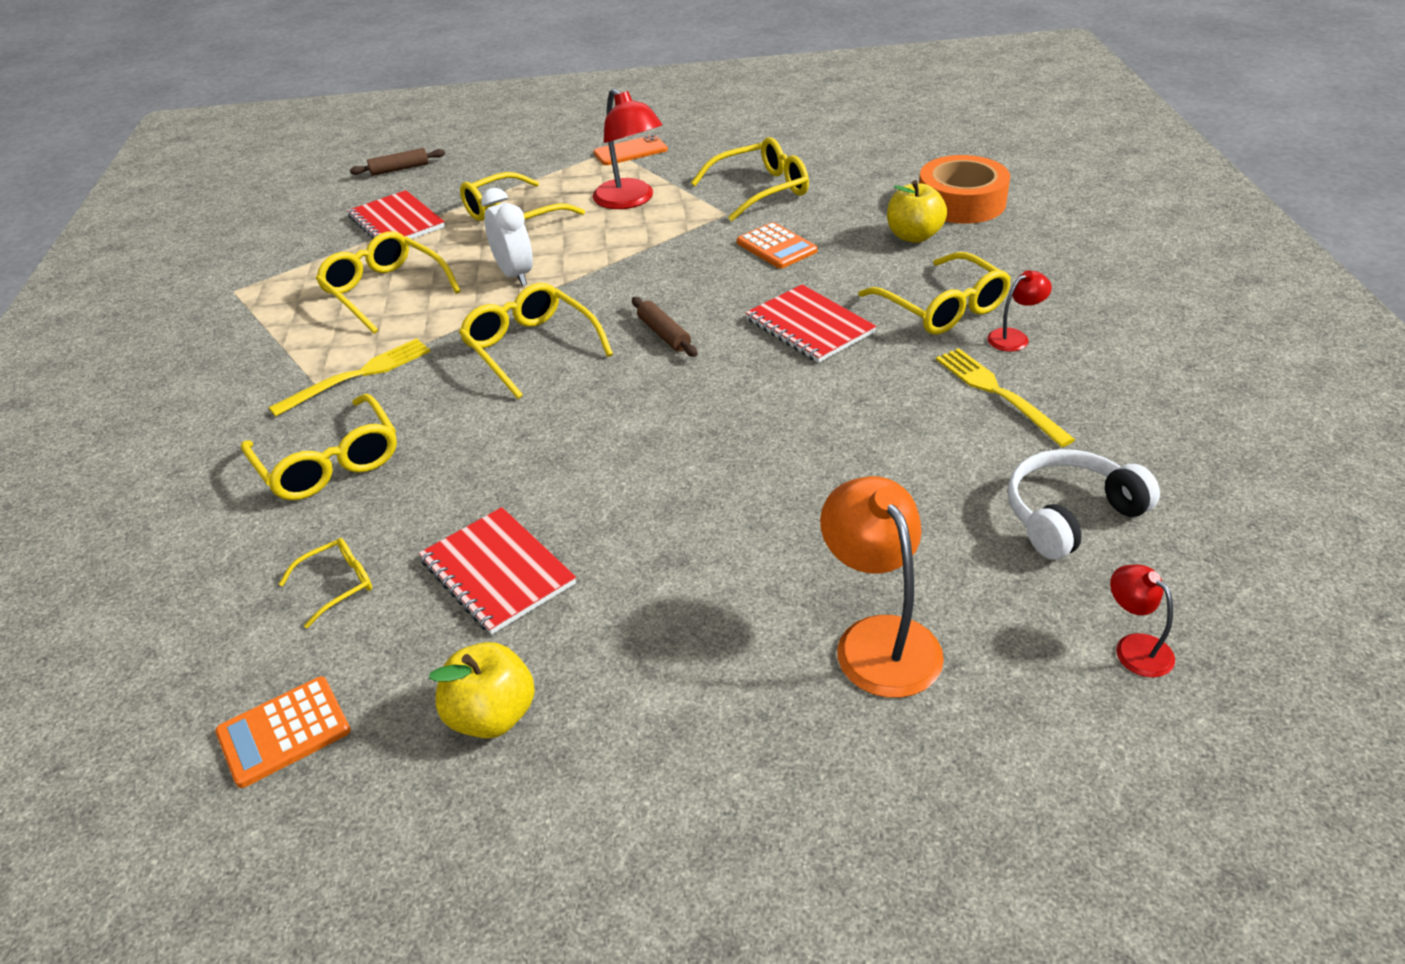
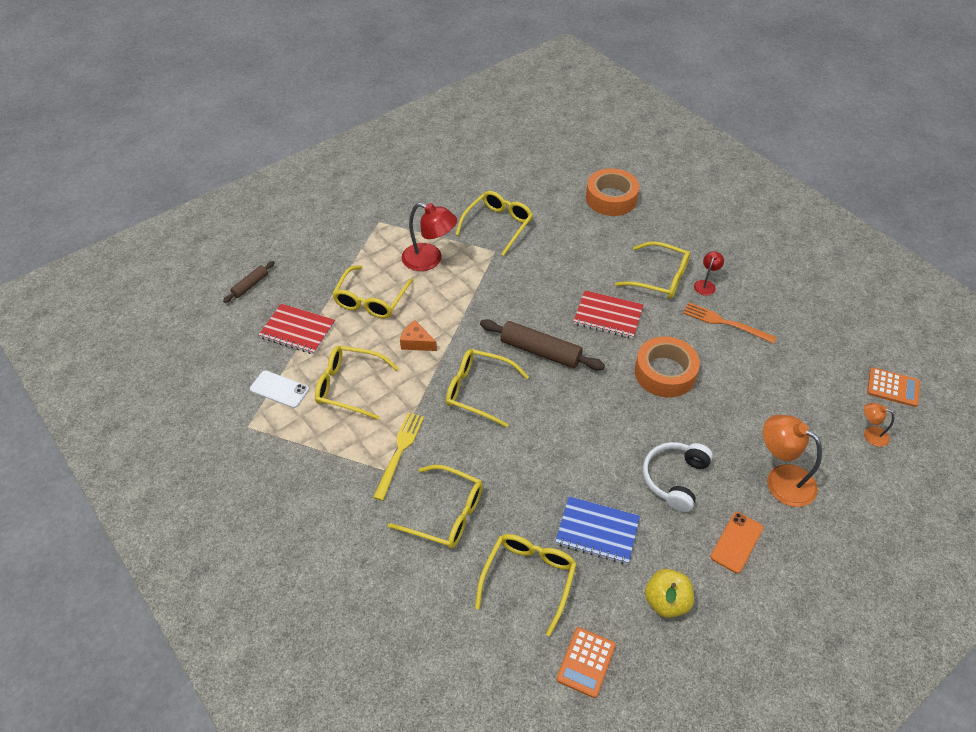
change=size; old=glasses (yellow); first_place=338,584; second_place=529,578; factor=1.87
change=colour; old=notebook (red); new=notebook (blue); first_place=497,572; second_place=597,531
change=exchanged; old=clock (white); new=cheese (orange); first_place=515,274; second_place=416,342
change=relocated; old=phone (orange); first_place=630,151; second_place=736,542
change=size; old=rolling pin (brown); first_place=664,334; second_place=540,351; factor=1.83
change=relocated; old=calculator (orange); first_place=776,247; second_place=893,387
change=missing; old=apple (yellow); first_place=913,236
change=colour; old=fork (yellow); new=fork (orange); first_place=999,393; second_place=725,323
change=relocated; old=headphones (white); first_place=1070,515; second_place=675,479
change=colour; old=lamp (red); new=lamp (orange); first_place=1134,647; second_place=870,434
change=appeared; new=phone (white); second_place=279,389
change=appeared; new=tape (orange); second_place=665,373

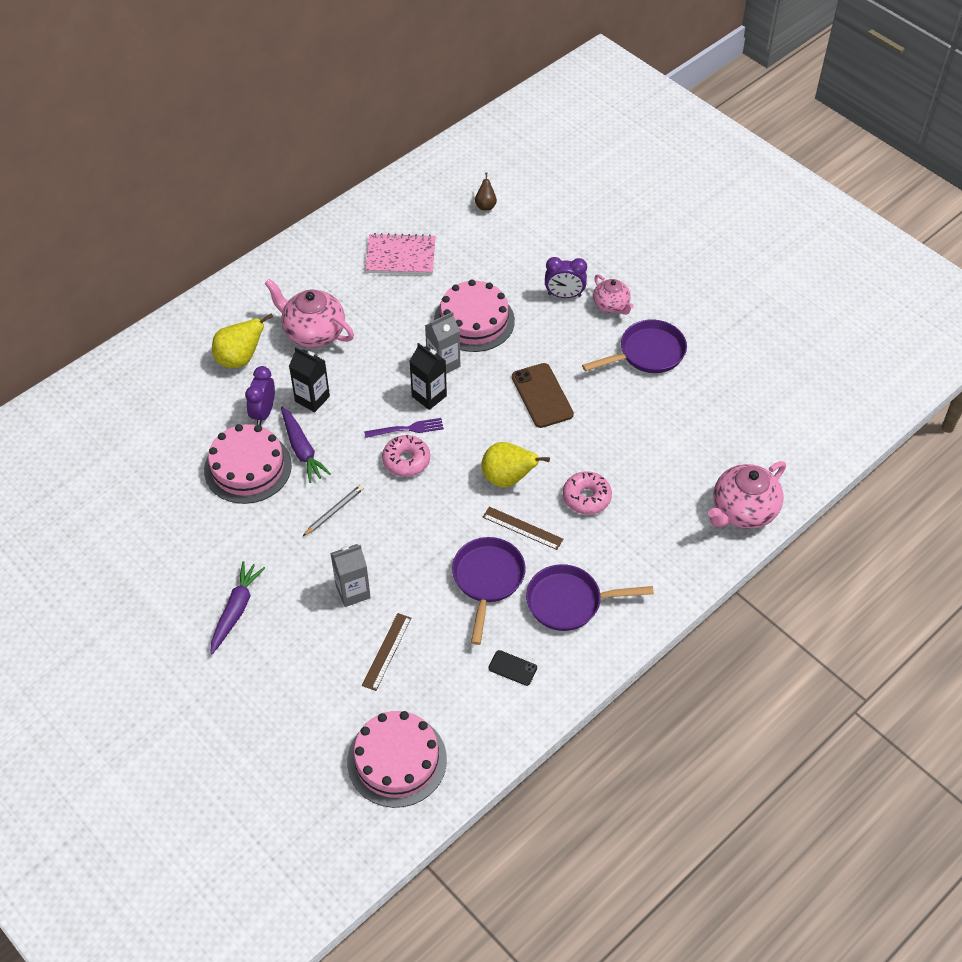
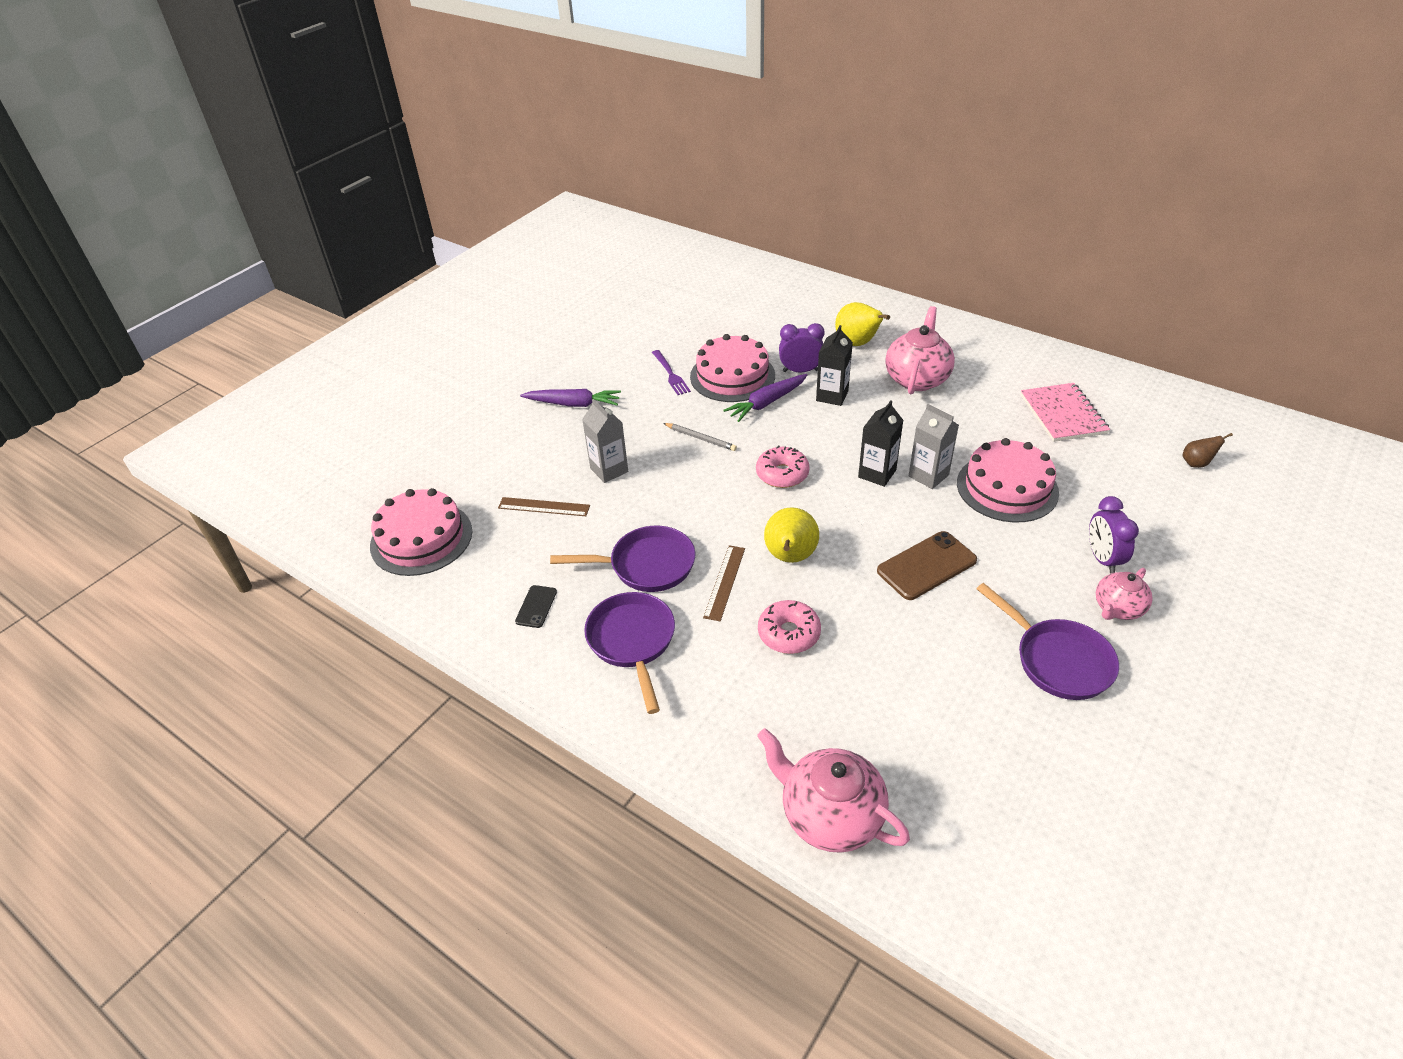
change=relocated; old=fork (purple); first_place=407,429; second_place=671,374

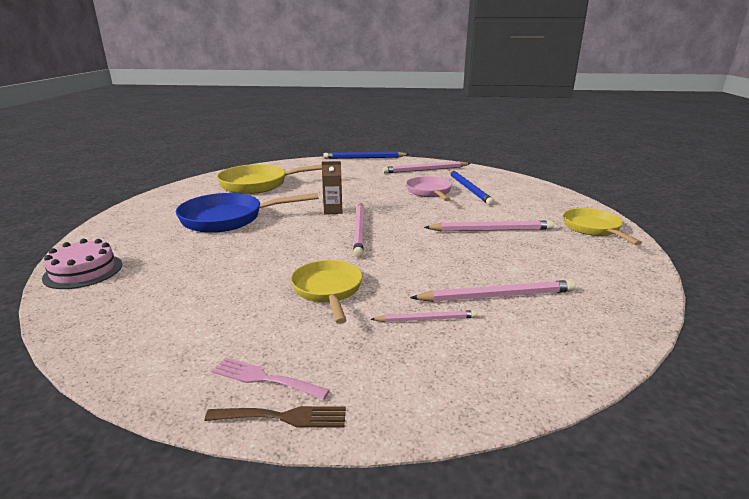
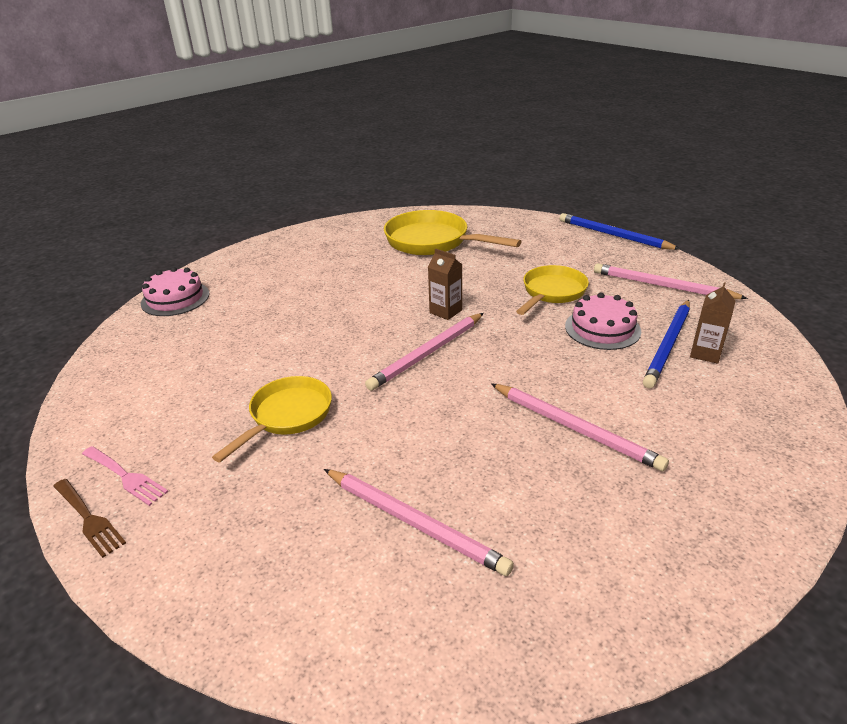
change=missing; old=pan (blue); first_place=229,219
change=spun; old=fork (pink); first_place=264,379; second_place=126,476; degrees=150
change=missing; old=pencil (pink); first_place=426,319
change=exchanged; old=pan (pink); new=cake (pink); first_place=429,192; second_place=602,328
change=relocated; old=pan (yellow); first_place=594,229; second_place=552,292
change=appeared; new=carton (brown); second_place=705,353

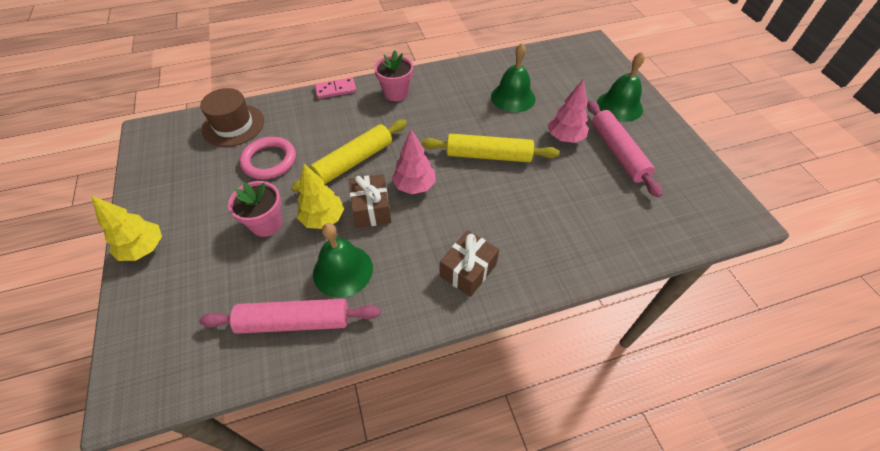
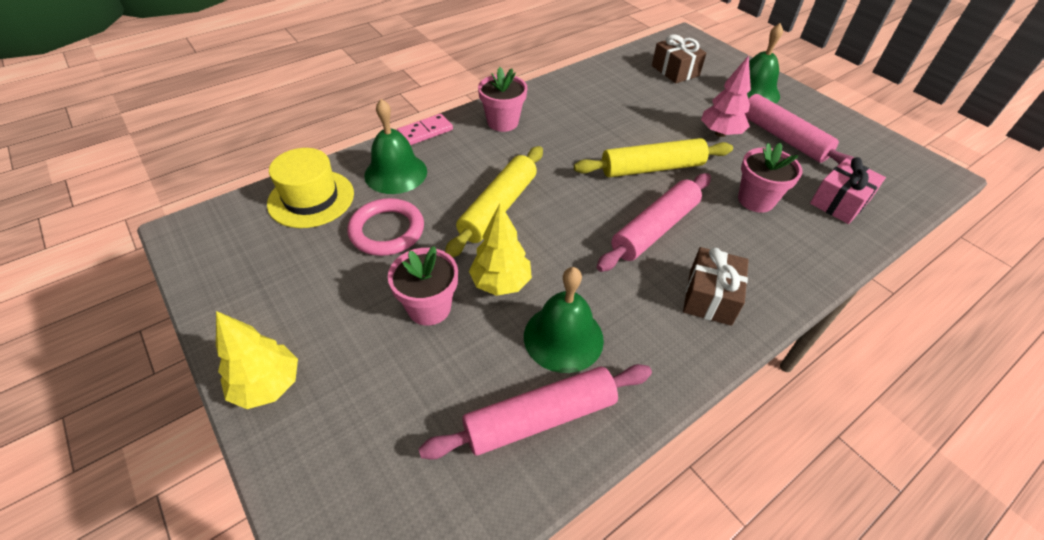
change=colour; old=hat (brown); new=hat (yellow); first_place=233,125; second_place=311,198
change=relocated; old=gift (brown); first_place=371,209; second_place=675,71
change=missing; old=tree (pink); first_place=414,186
change=relocated; old=bell (green); first_place=513,97; second_place=395,173
change=appeared; new=rolling pin (pink); second_place=654,229
change=appeared; new=flower pot (pink); second_place=756,200
change=appeared; new=gift (pink); second_place=839,202

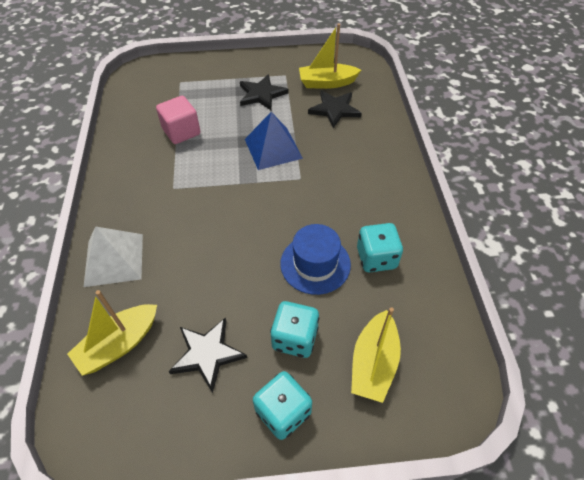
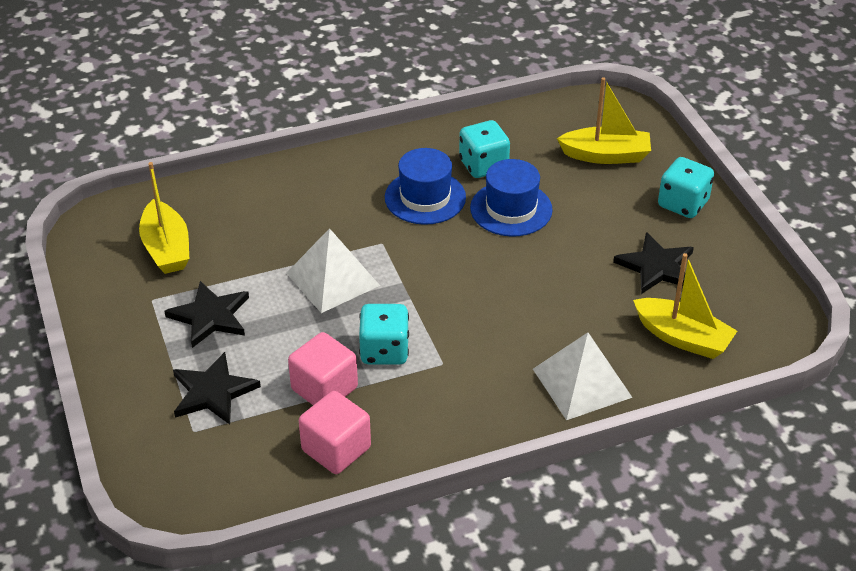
change=colour; old=pyramid (blue); new=pyramid (white); first_place=273,148; second_place=333,279
change=relocated; old=dice (turquoise); first_place=295,338; second_place=384,351
change=relocated; old=star (black); first_place=334,110; second_place=213,392
change=appeared; new=cube (pink); second_place=336,449
change=appeared; new=hat (blue); second_place=425,197

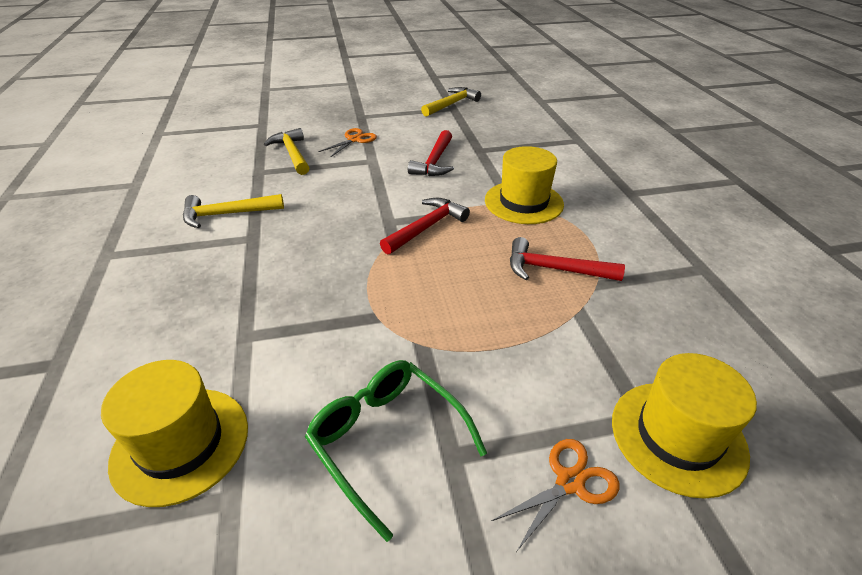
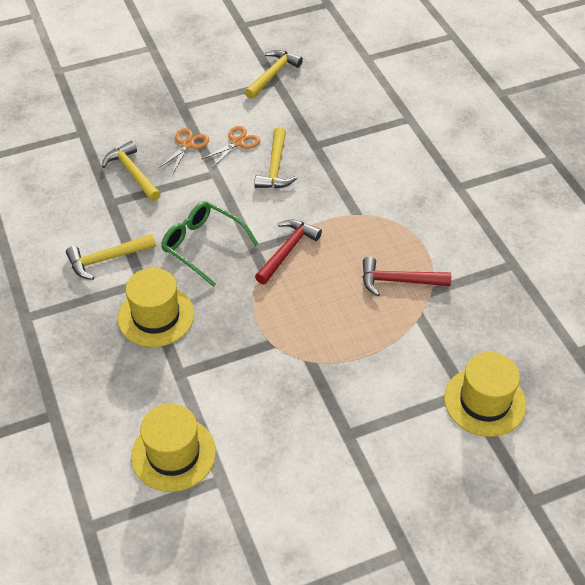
change=relocated; old=glasses (green); first_place=387,441; second_place=203,246
change=colour; old=hammer (red); new=hammer (yellow); first_place=434,162; second_place=275,167
change=relocated; old=hat (yellow); first_place=523,202; second_place=156,316
change=relocated; old=scissors (orange); first_place=570,482; second_place=237,142

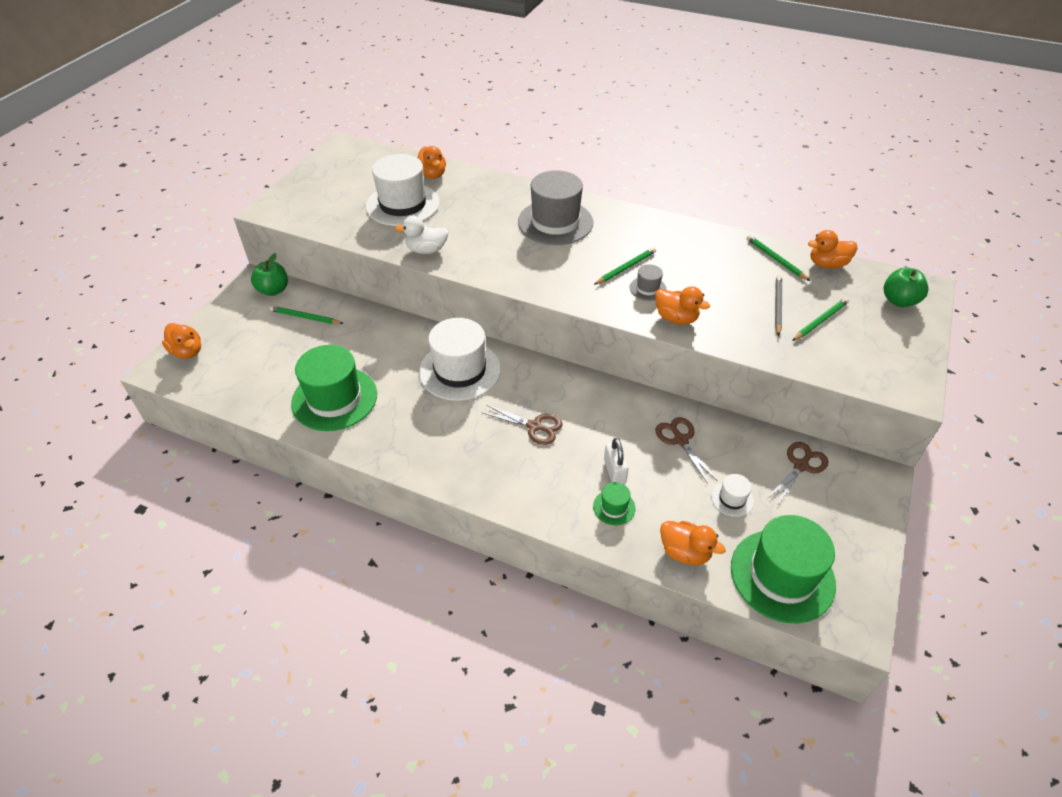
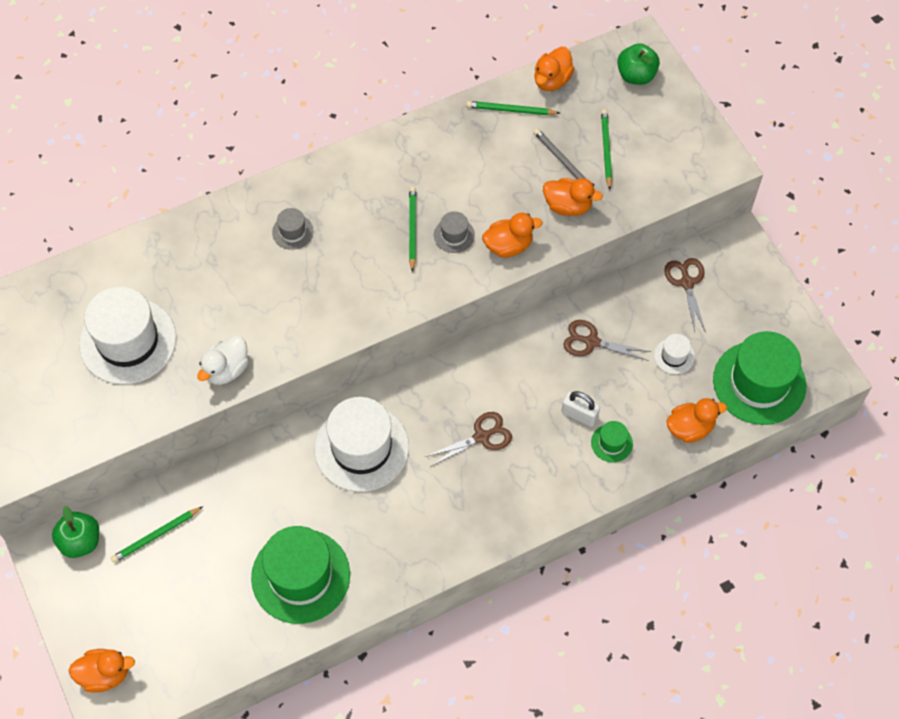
change=relocated; old=duck (orange); first_place=432,174; second_place=568,206
change=size; old=hat (grey); first_place=555,222; second_place=292,232; factor=0.44

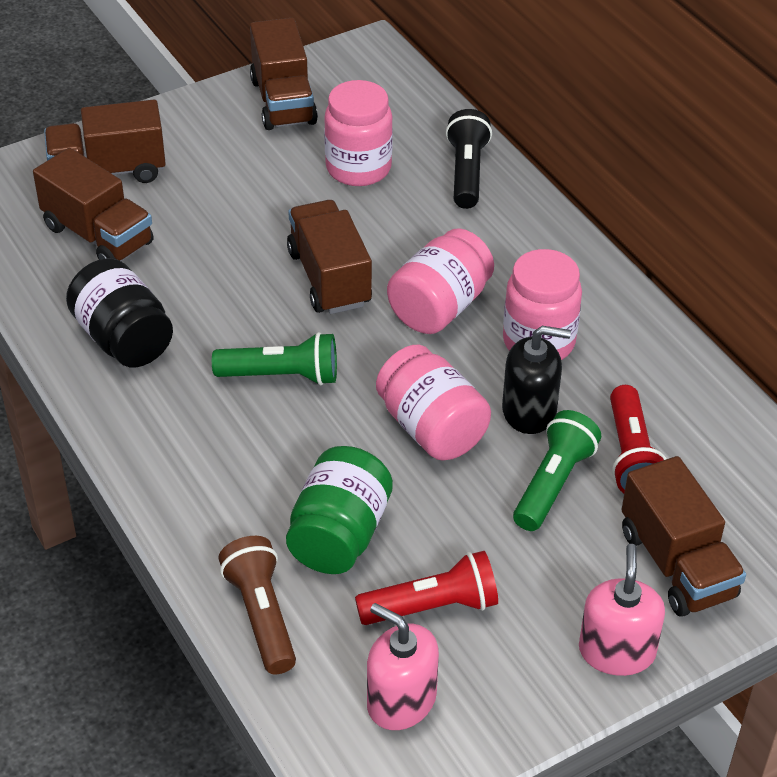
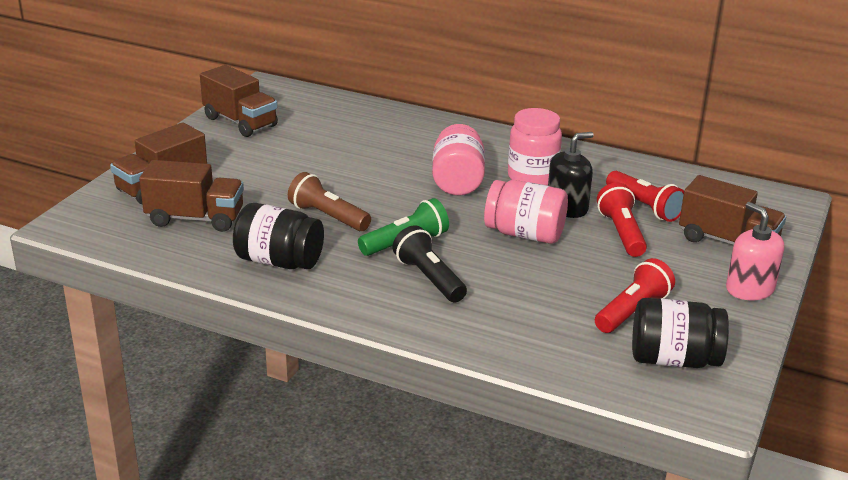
change=relocated; old=flashlight (brown); first_place=261,615; second_place=327,217
change=missing; old=jar (green); first_place=339,535
change=missing; old=truck (brown); first_place=329,278
change=missing; old=jar (pink); first_place=358,168
change=exchanged; old=soap dispenser (pink); new=jar (black); first_place=401,701; second_place=674,359
change=relocated; old=flashlight (black); first_place=466,172; second_place=429,278
change=colour; old=flashlight (green); new=flashlight (red); first_place=553,483; second_place=621,233

